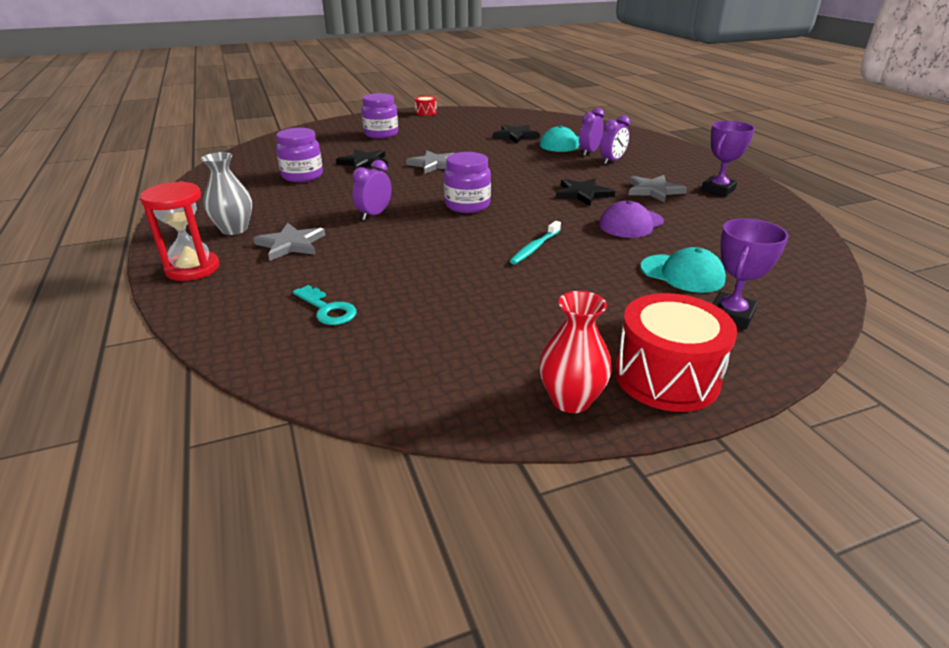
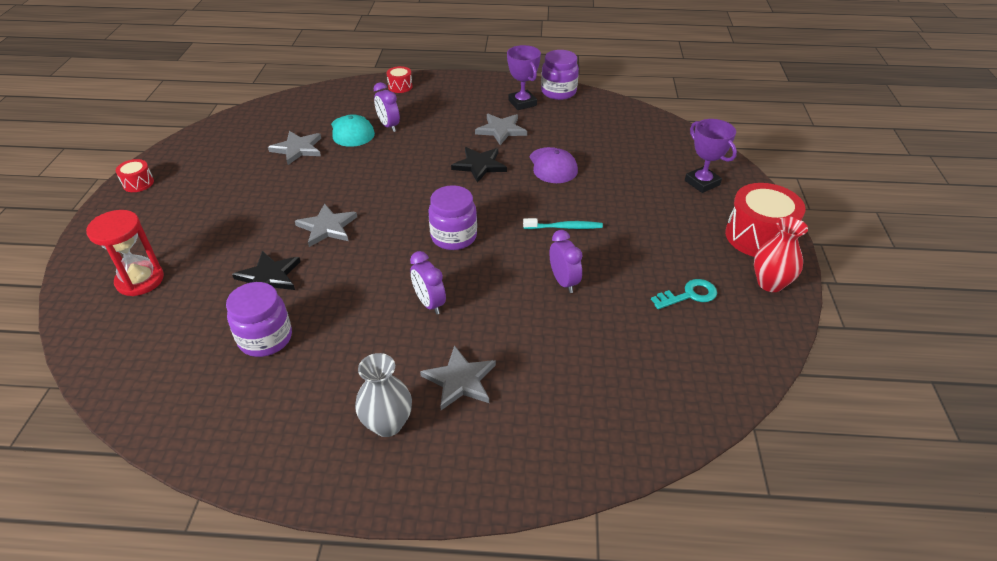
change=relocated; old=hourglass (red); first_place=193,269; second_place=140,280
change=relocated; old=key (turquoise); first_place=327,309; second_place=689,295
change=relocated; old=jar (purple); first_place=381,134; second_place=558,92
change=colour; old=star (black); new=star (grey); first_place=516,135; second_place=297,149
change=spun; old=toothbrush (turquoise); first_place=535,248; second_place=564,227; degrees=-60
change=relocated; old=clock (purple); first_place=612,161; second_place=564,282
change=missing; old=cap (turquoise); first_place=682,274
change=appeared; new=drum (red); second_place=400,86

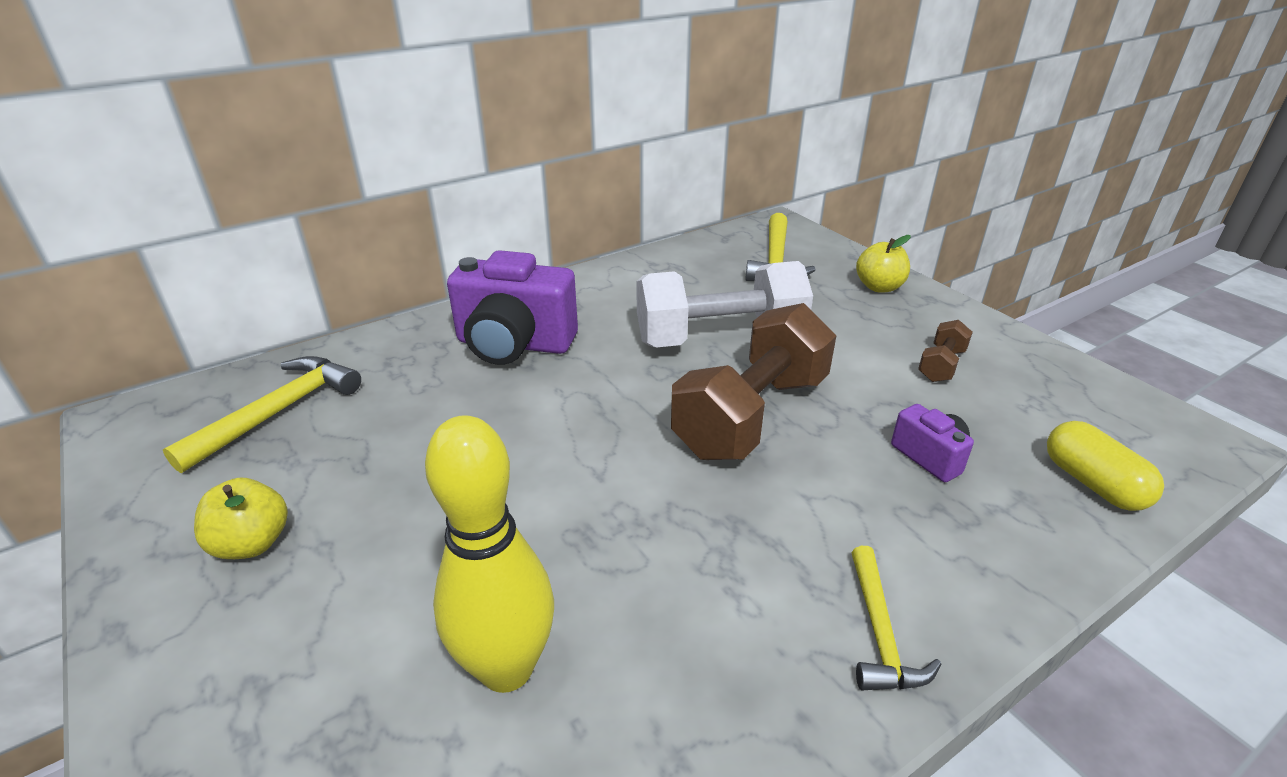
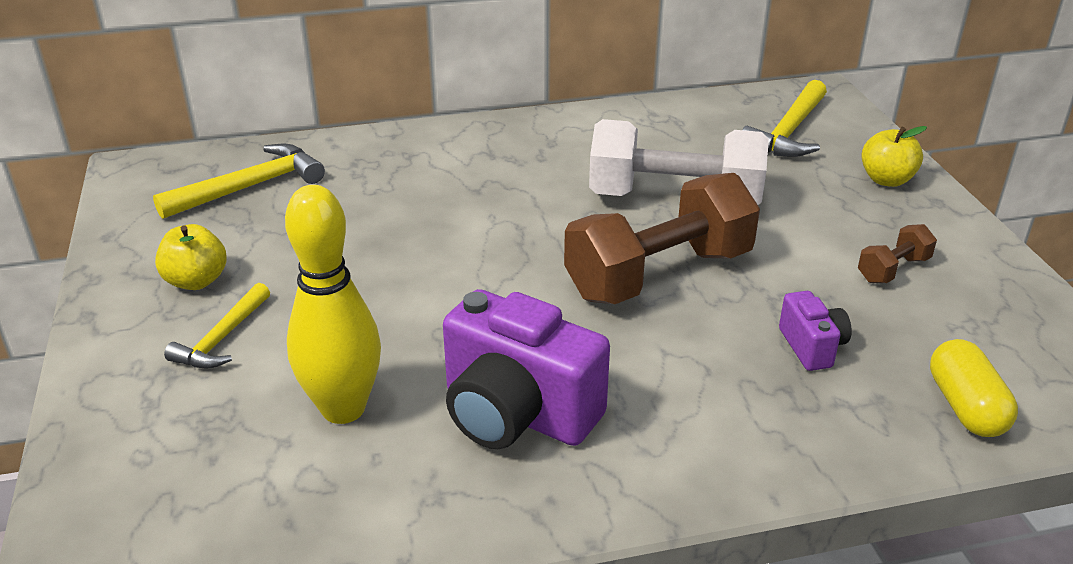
change=relocated; old=camera (purple); first_place=514,344; second_place=517,413
change=relocated; old=hammer (yellow); first_place=879,633; second_place=222,338

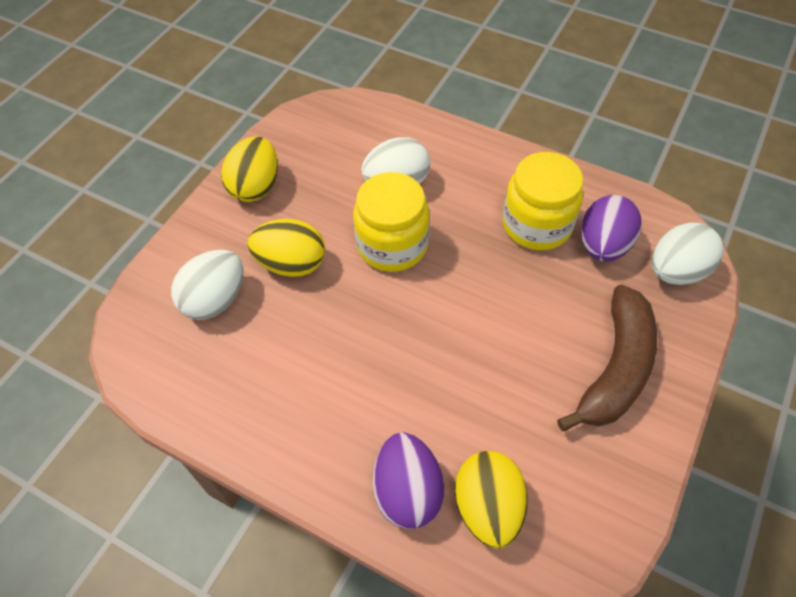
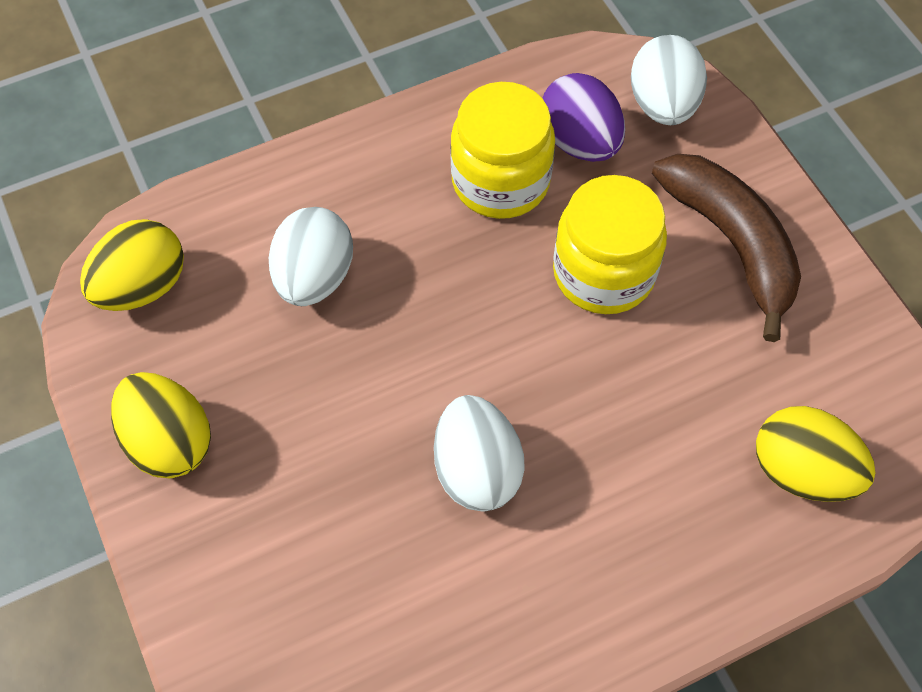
change=relocated; old=egg (white); first_place=215,300; second_place=477,470
change=relocated; old=egg (yellow); first_place=291,264; second_place=142,287
change=relocated; old=jar (yellow); first_place=392,245; second_place=603,273
change=missing; old=egg (purple); first_place=407,491

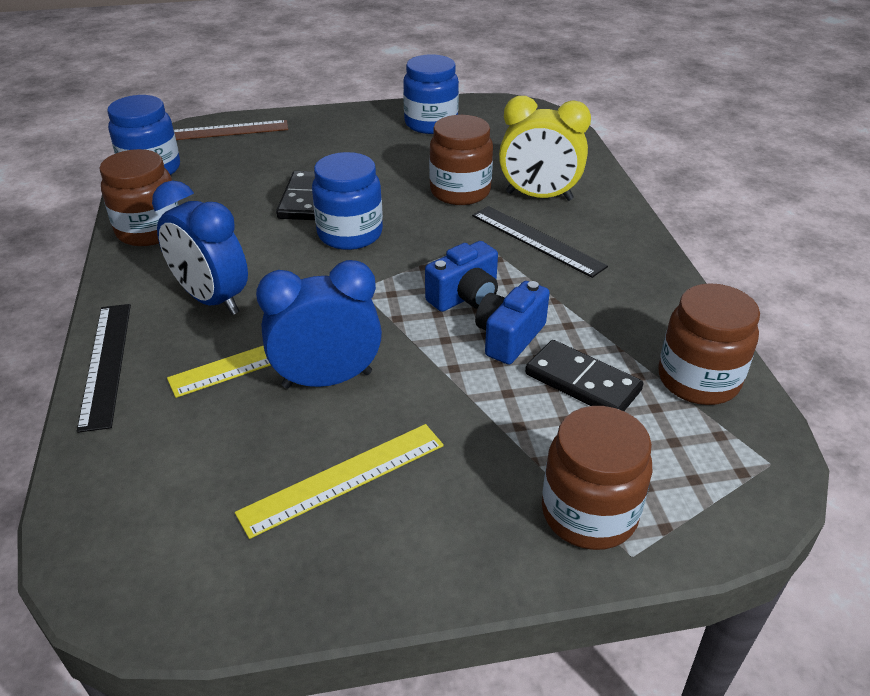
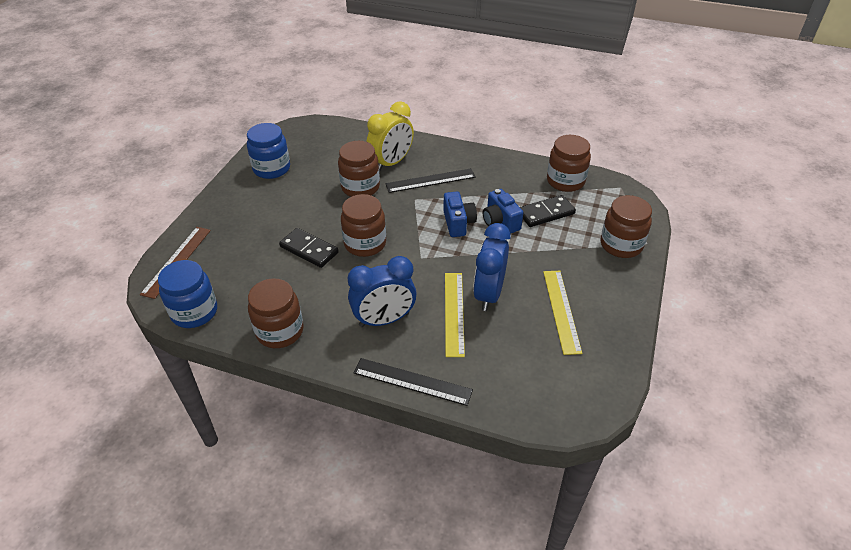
change=colour; old=jar (blue); new=jar (brown); first_place=350,234; second_place=365,244

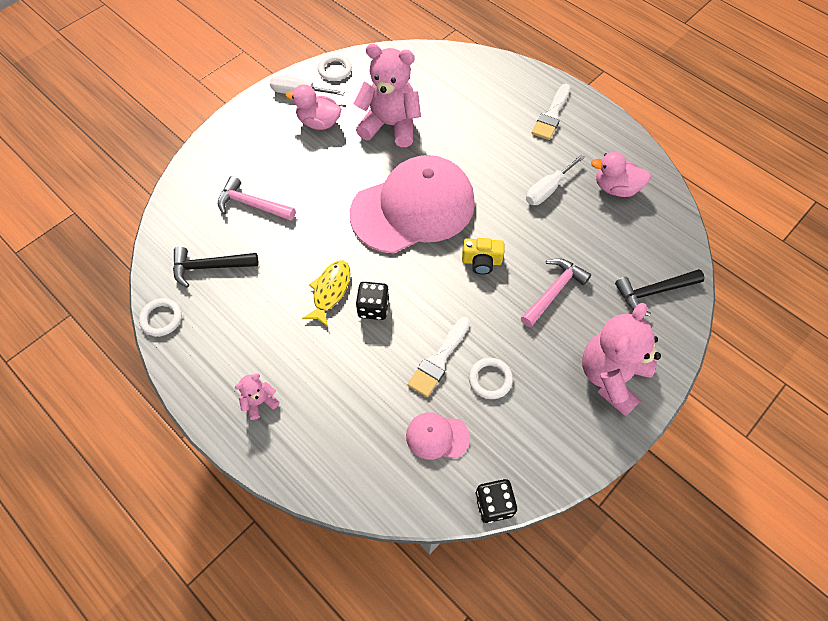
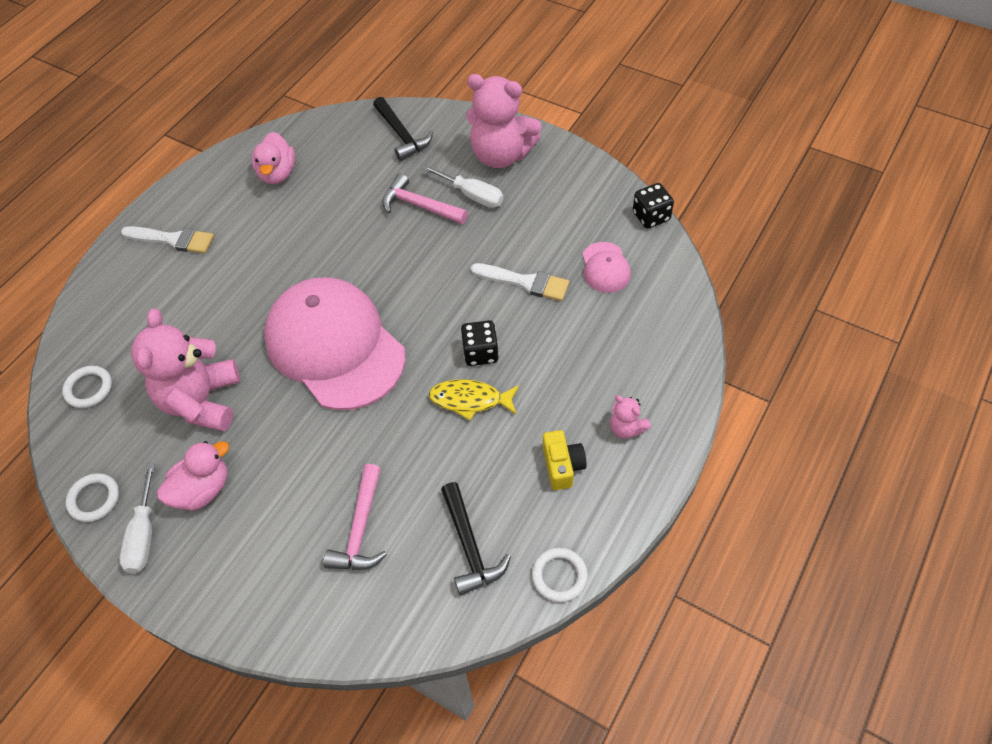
change=spun; old=duck (pink); first_place=319,122; second_place=202,490; degrees=-135
change=relocated; old=camera (yellow); first_place=481,261; second_place=562,466
change=relocated; old=ring (white); first_place=490,379; second_place=89,389
change=relocated; old=screwdriver (white); first_place=547,189; second_place=472,195

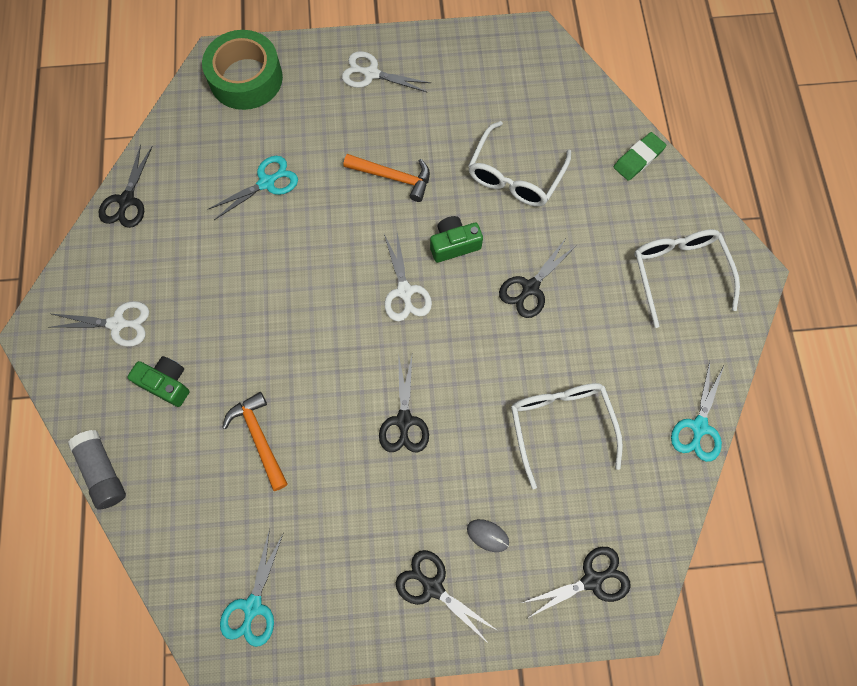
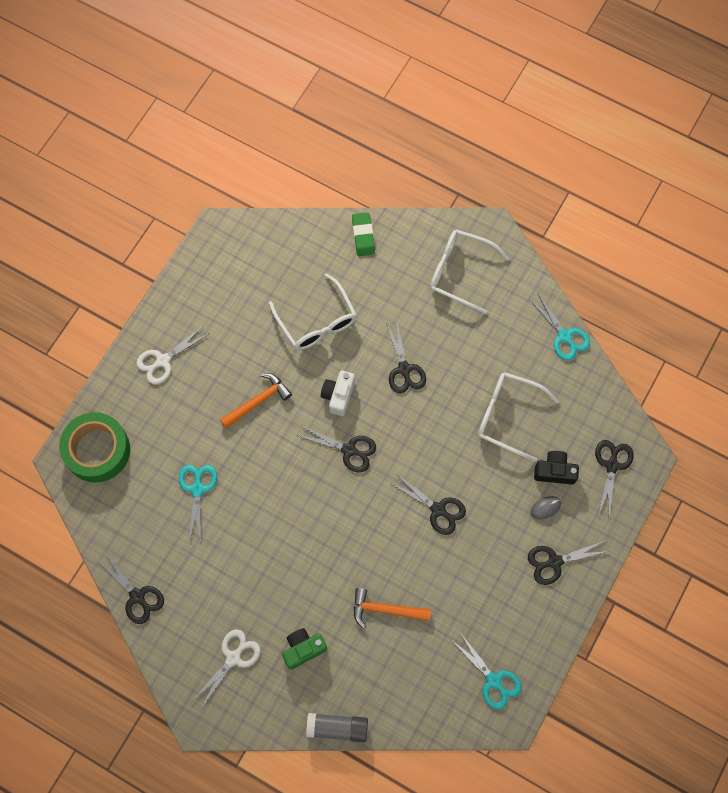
change=colour; old=scissors (white); new=scissors (black); first_place=404,291; second_place=349,450
change=colour; old=camera (green); new=camera (white); first_place=454,244; second_place=338,395
change=appeared; new=camera (black); second_place=554,471

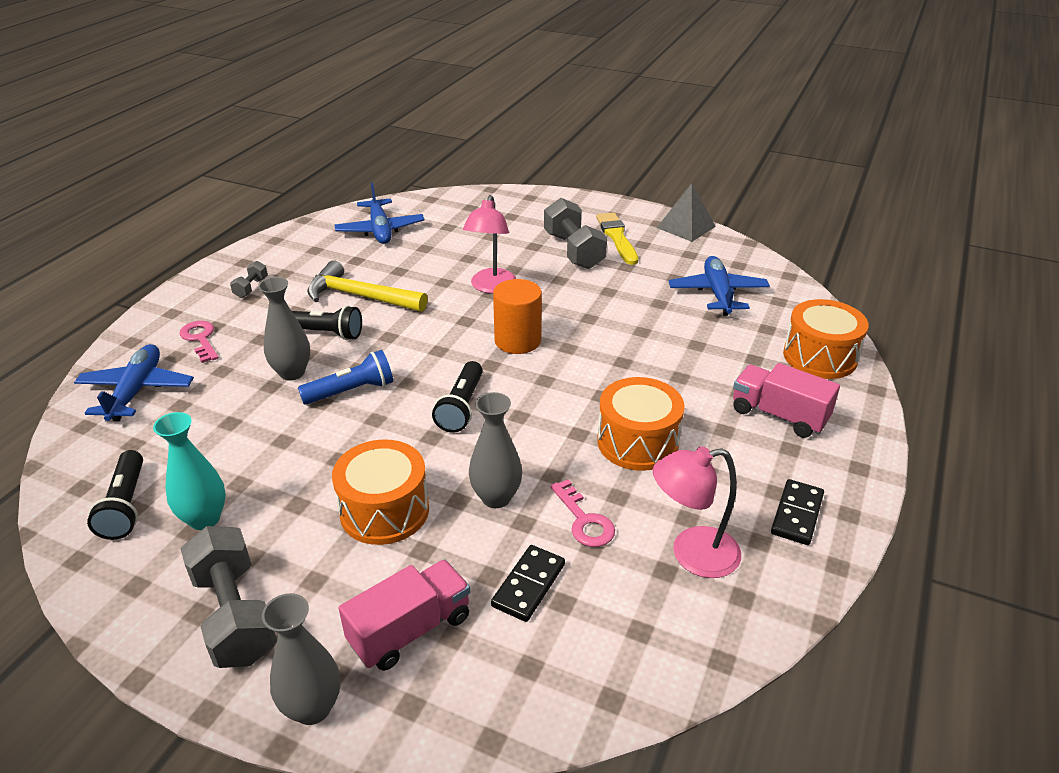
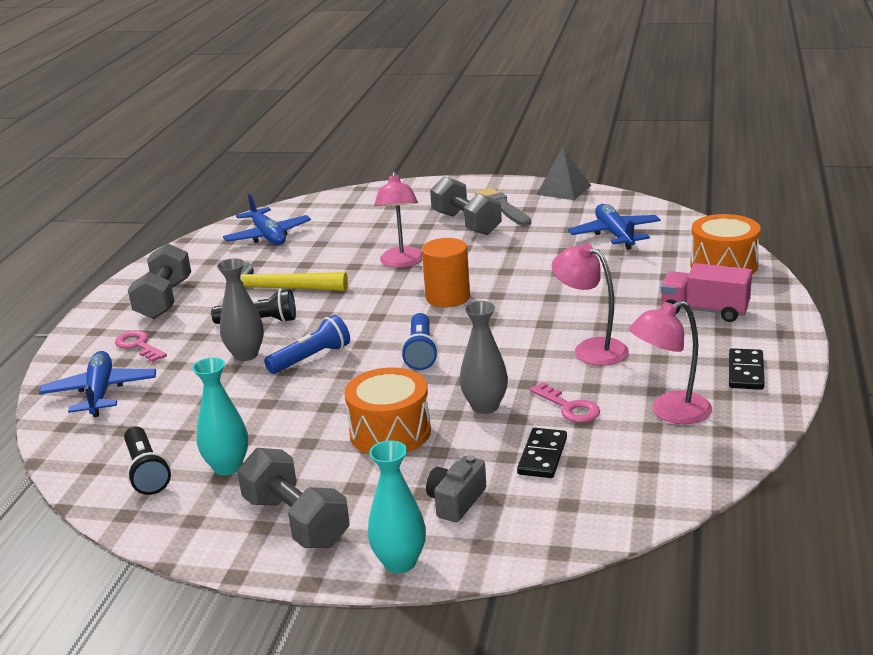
change=size; old=dumbbell (grey); first_place=251,288; second_place=164,300; factor=2.12
change=colour; old=vase (grey); new=vase (turquoise); first_place=312,708; second_place=400,562
change=exchanged; old=truck (pink); new=camera (grey); first_place=410,630; second_place=456,501
change=colour; old=flashlight (black); new=flashlight (blue); first_place=461,407; second_place=421,352
change=colour; old=brush (yellow); new=brush (grey); first_place=617,237; second_place=502,207
change=exchanged; old=drum (orange); new=lamp (pink); first_place=637,442; second_place=591,349

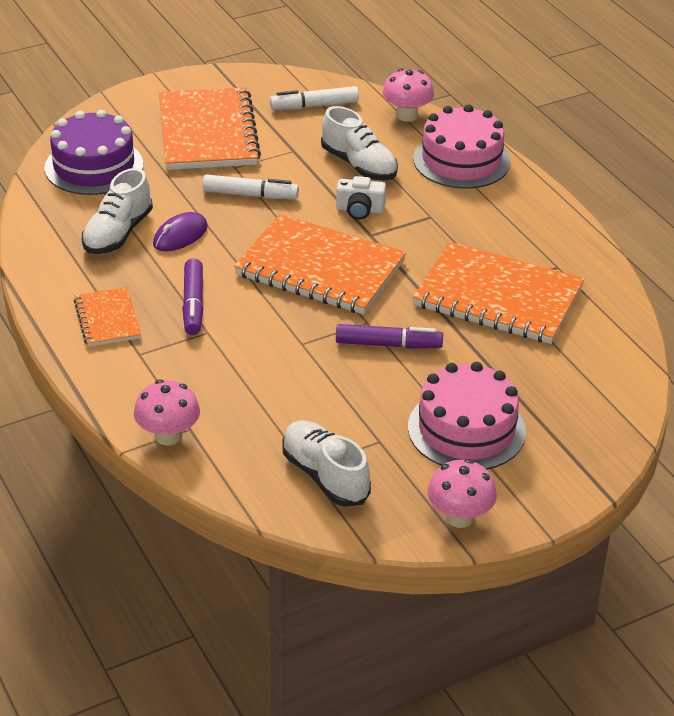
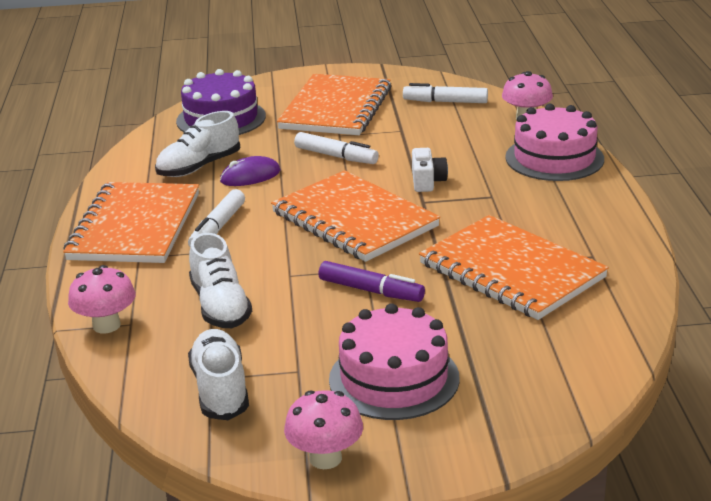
change=size; old=notebook (orange); first_place=107,319; second_place=135,226; factor=1.92
change=colour; old=marker (purple); new=marker (white); first_place=193,304; second_place=217,228
change=relocated; old=shoe (white); first_place=359,165; second_place=220,306
change=spun; old=camera (white); first_place=360,210; second_place=427,181; degrees=-120

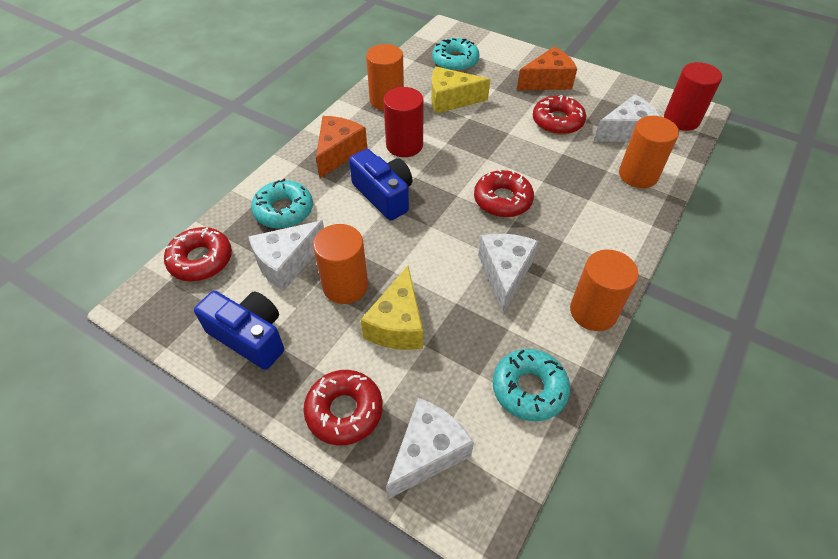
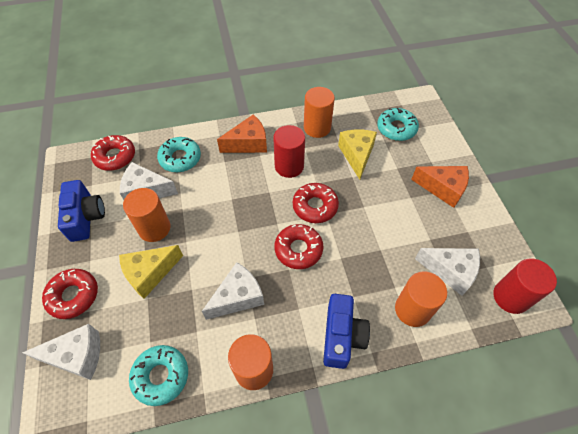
change=relocated; old=camera (blue); first_place=384,195; second_place=342,336
change=spun; old=cheese (yellow); first_place=451,100; second_place=357,155; degrees=45
change=relocated; old=donut (red); first_place=557,121; second_place=315,206

